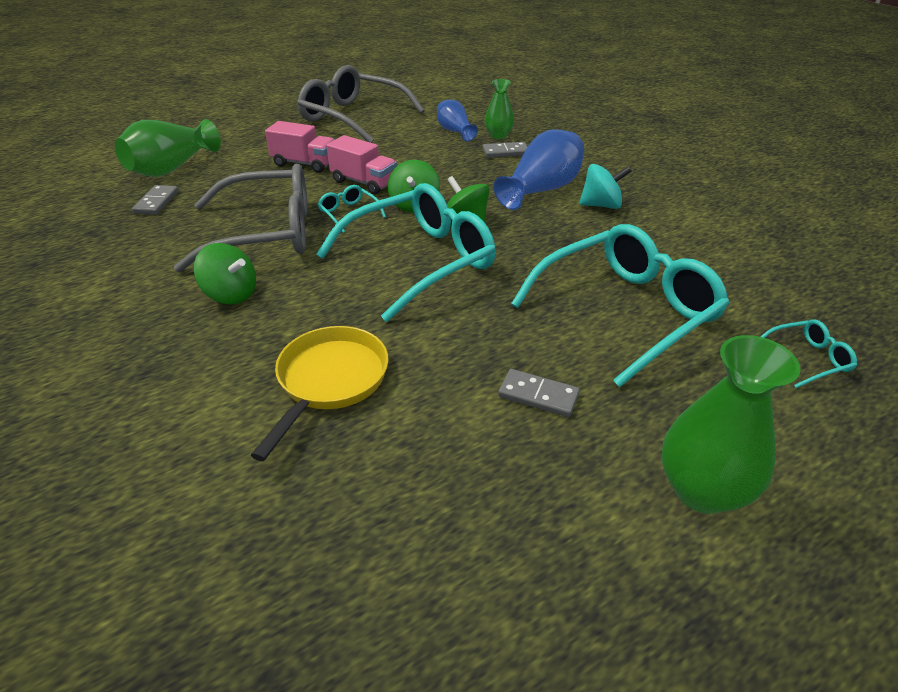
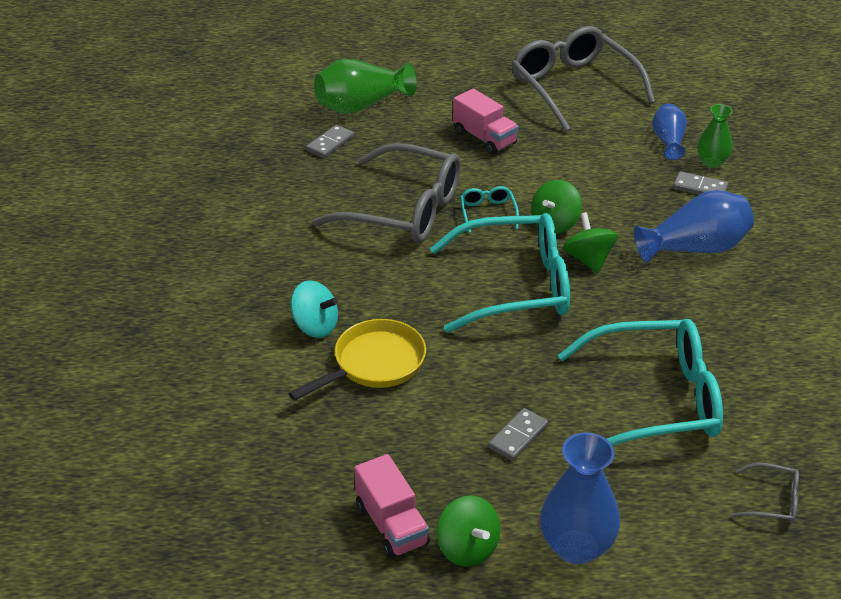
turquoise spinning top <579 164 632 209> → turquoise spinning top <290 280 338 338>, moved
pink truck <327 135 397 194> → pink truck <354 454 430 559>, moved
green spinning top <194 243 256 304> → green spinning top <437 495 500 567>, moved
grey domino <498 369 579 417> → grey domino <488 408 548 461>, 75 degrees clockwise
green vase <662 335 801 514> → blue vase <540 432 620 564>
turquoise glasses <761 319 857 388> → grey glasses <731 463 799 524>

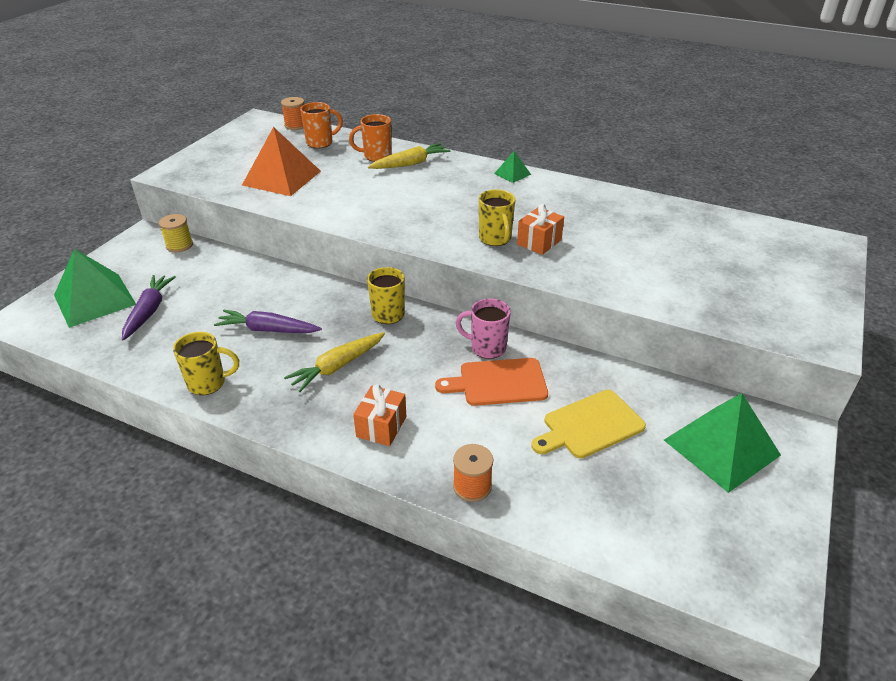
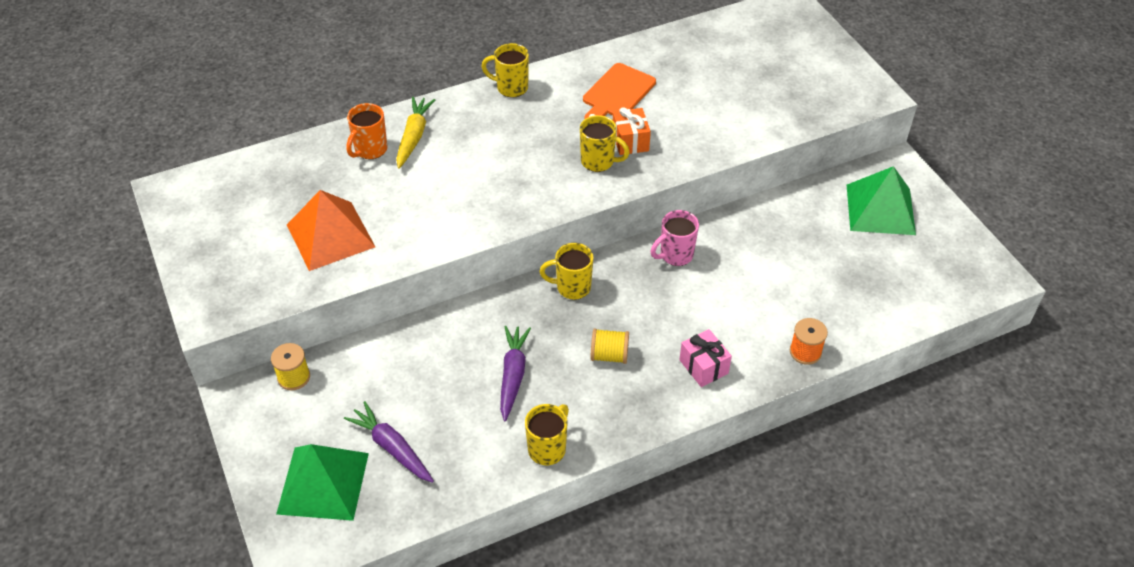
green pyramid <494 151 531 183> → yellow mug <481 43 529 98>
purple carrot <214 310 322 333> → purple carrot <500 326 531 421>, 135 degrees clockwise
orange cutting board <435 358 548 406> → orange cutting board <583 63 656 119>, moved
yellow carrot <284 332 385 392> → yellow spool <590 328 629 364>
orange gift <353 384 406 446> → pink gift <679 329 732 387>
orange spool <281 97 304 130> → -
orange mug <300 102 343 148> → -
yellow cutting board <531 390 646 458> → -

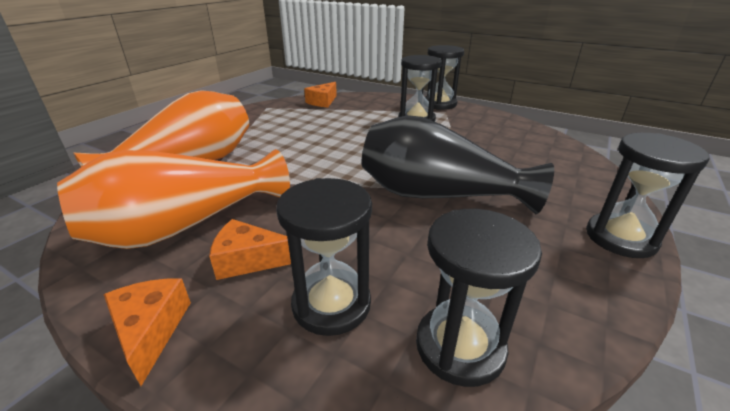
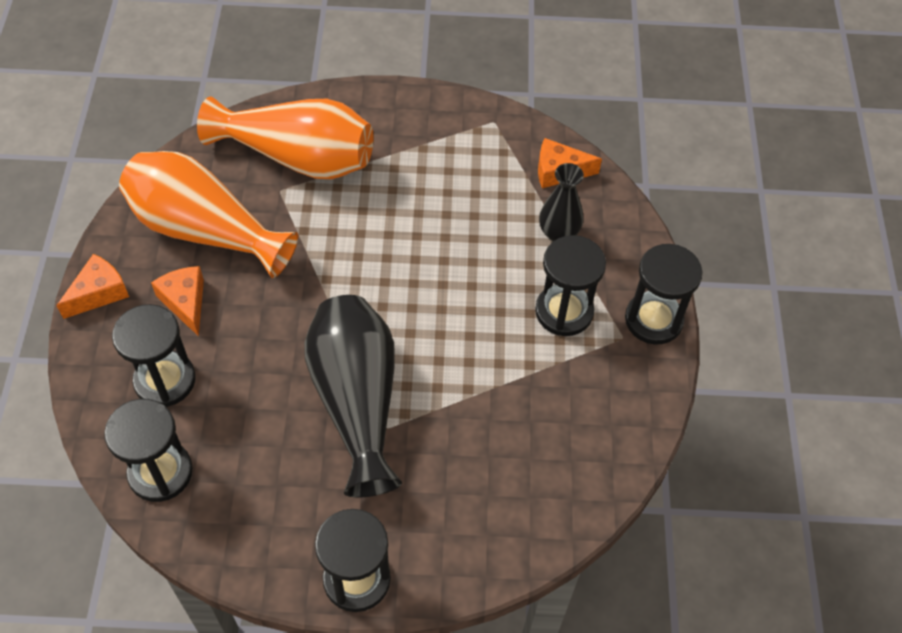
- → black vase <539 163 584 241>

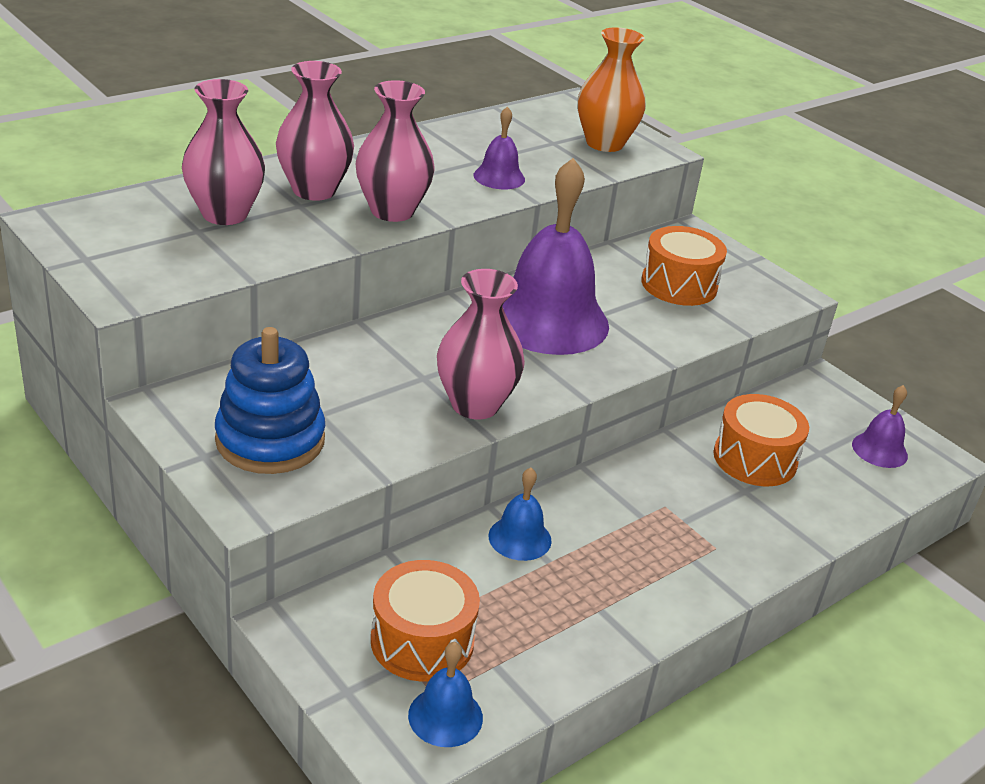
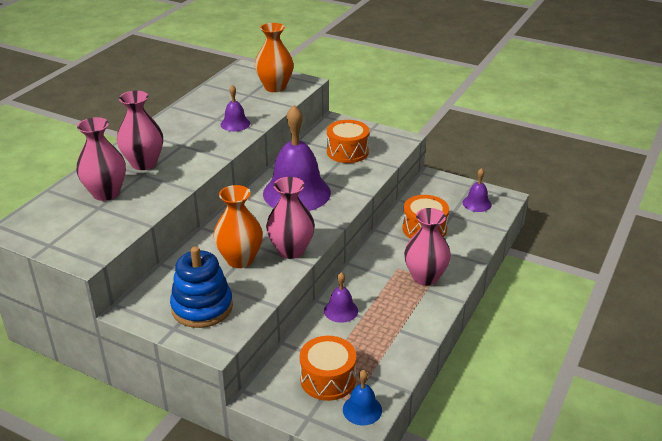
- → orange vase <213 185 263 268>
blue bell <488 468 552 561> → purple bell <324 272 358 323>
pink vase <356 80 435 222> → pink vase <404 208 451 286>, moved

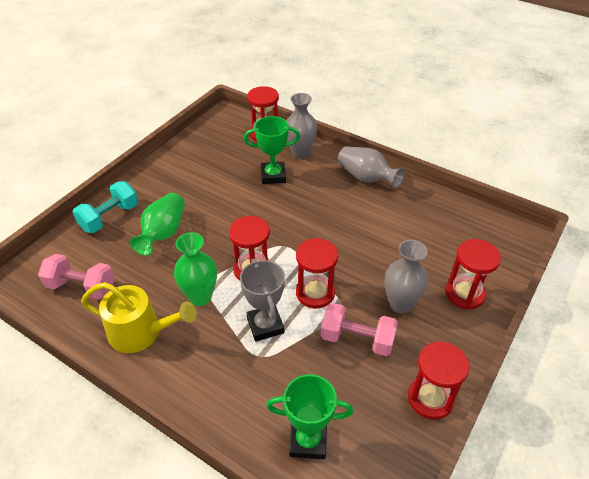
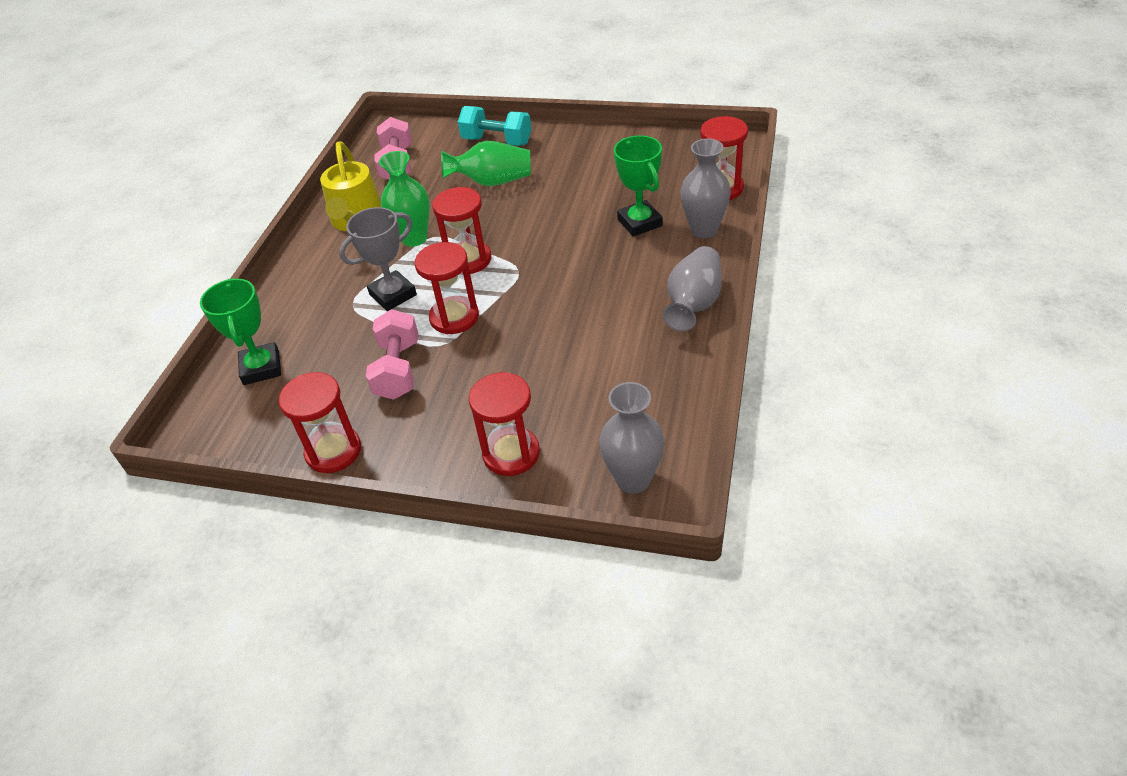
grey vase <385 240 428 314> → grey vase <599 382 665 493>, moved

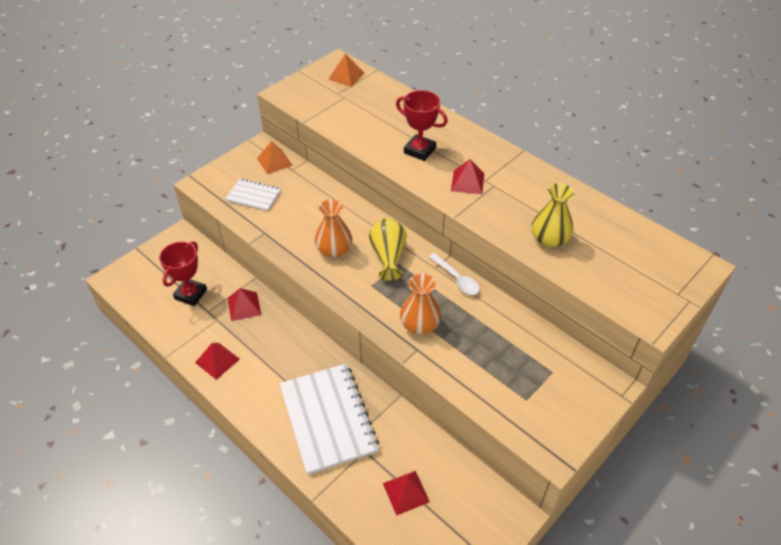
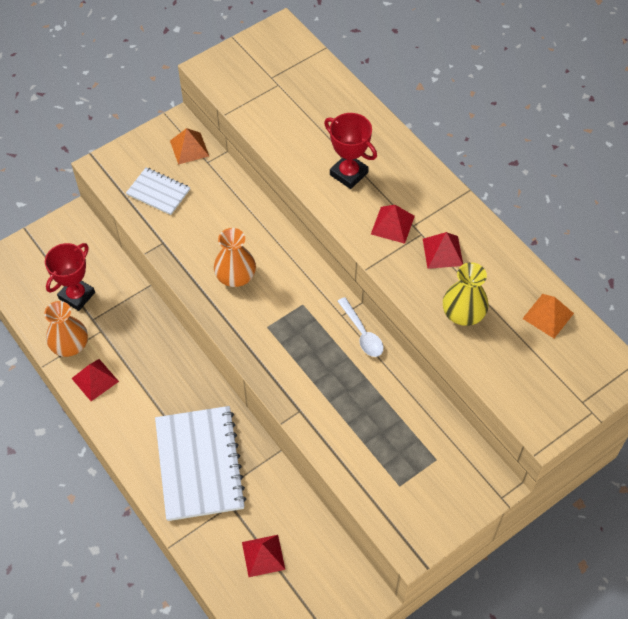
orange vase <400 274 441 334> → orange vase <44 301 88 357>, moved
red pyramid <228 288 261 321> → red pyramid <423 232 463 269>, moved
orange pyramid <328 54 364 87> → orange pyramid <522 294 574 338>, moved
yellow vase <369 218 407 281> → -

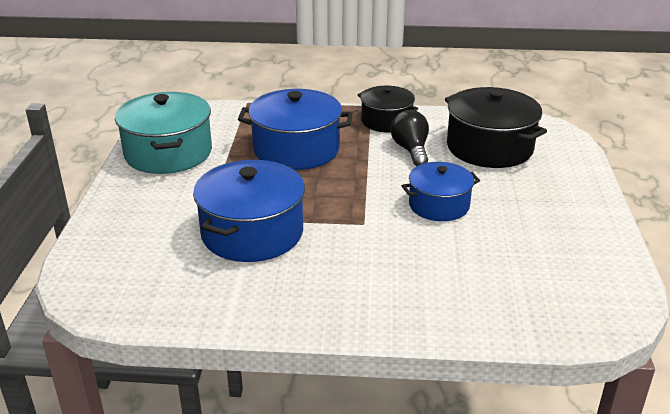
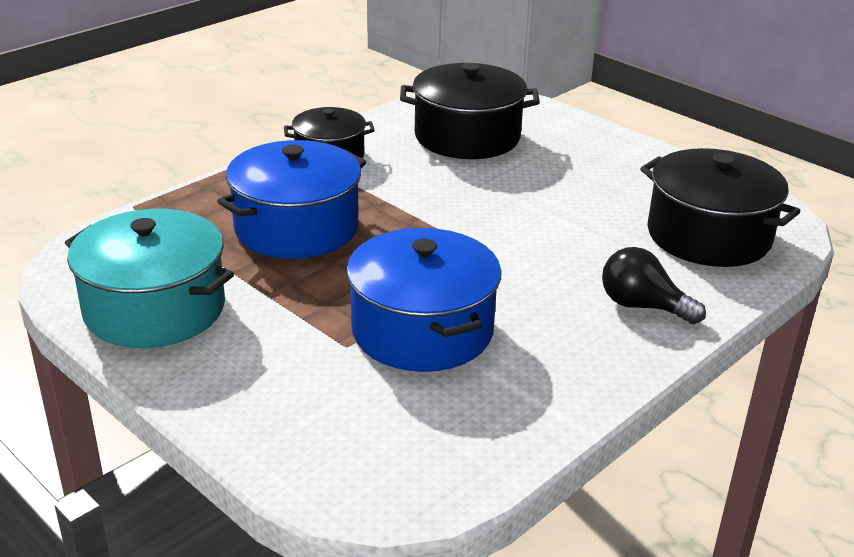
black light bulb <391 110 429 166> → black light bulb <602 247 706 324>, moved
- → black pot <640 148 801 267>
blue pot <402 162 480 221> → -

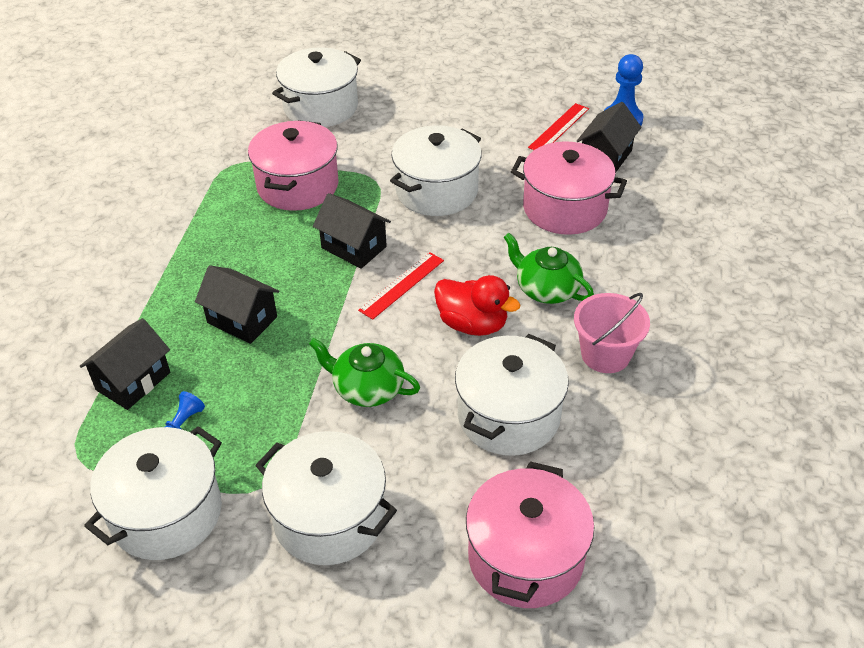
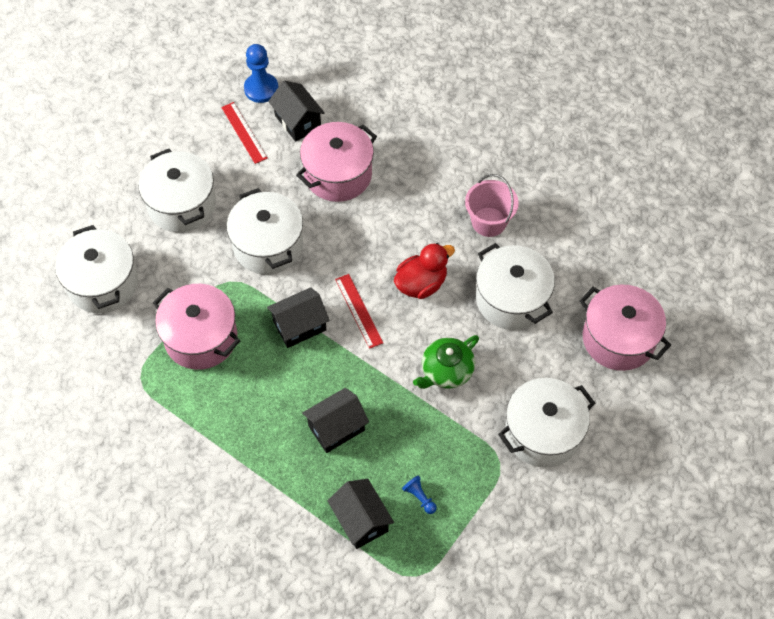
white pot <84 426 222 560> → white pot <138 149 216 232>, moved
green teapot <504 233 594 304> → -

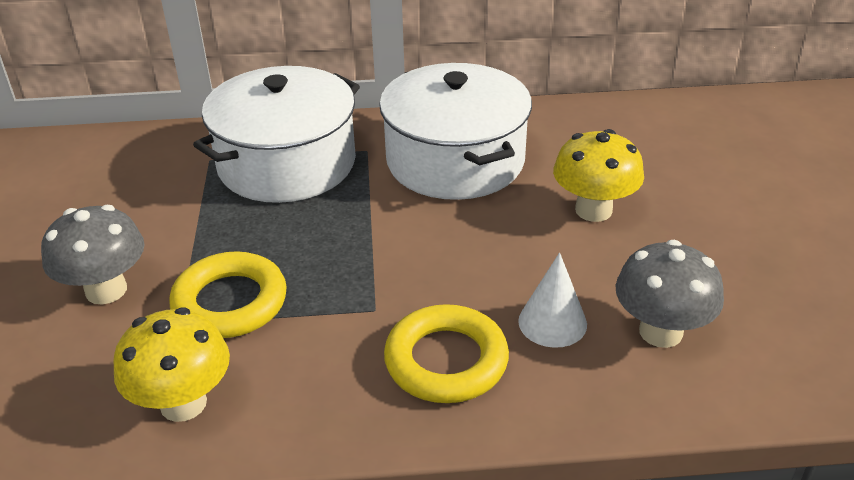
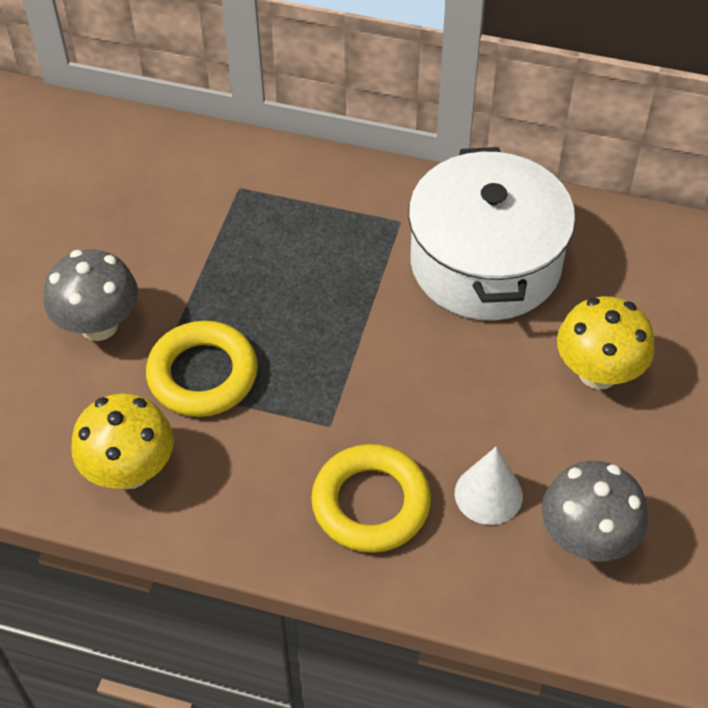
white pot <193 66 360 203> → -

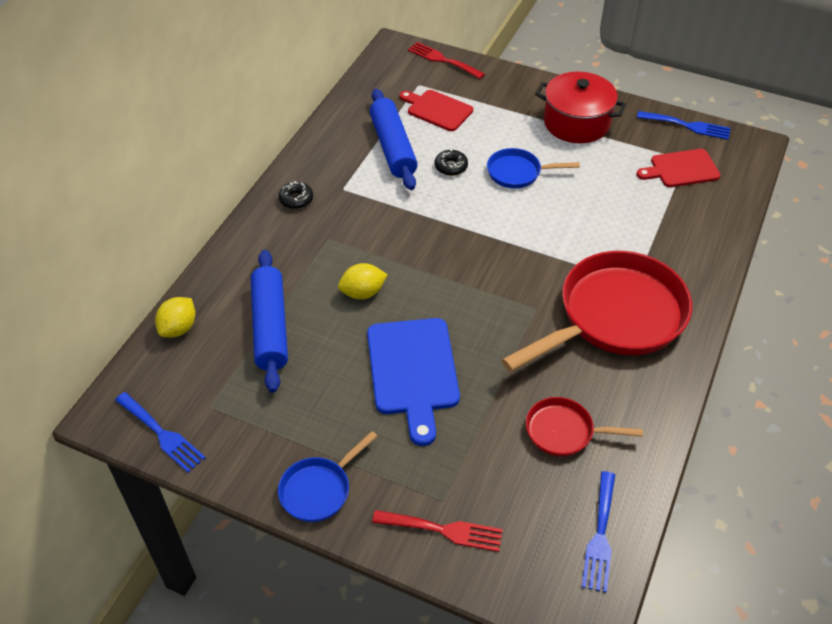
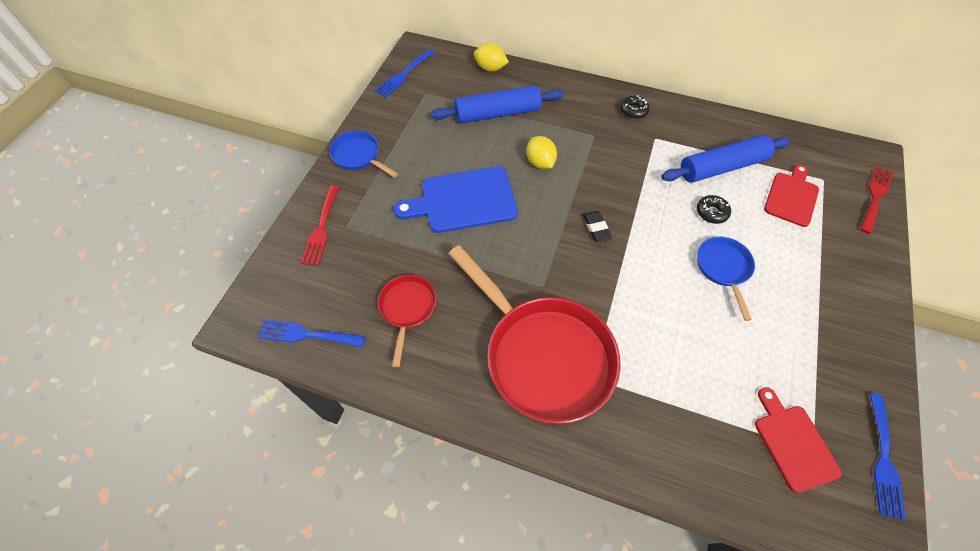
- → black eraser <583 211 612 242>
red pot <535 72 626 143> → -

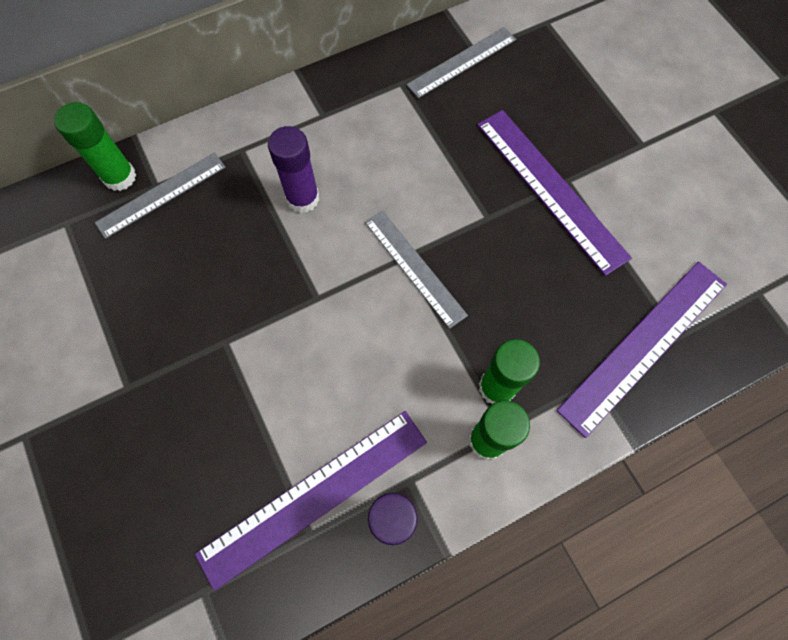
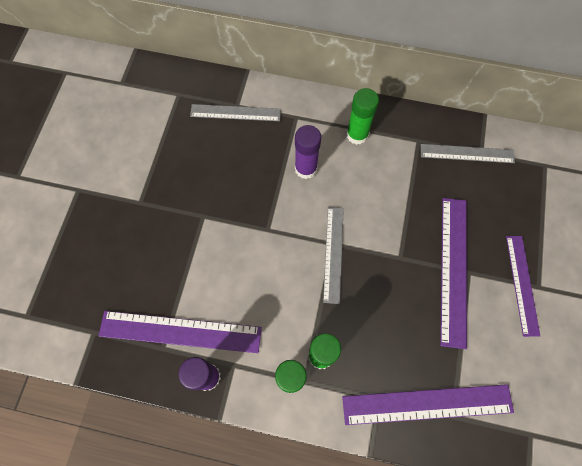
green glue stick <54 102 136 191> → green glue stick <346 88 379 145>, moved
- → purple ruler <506 236 540 337>

